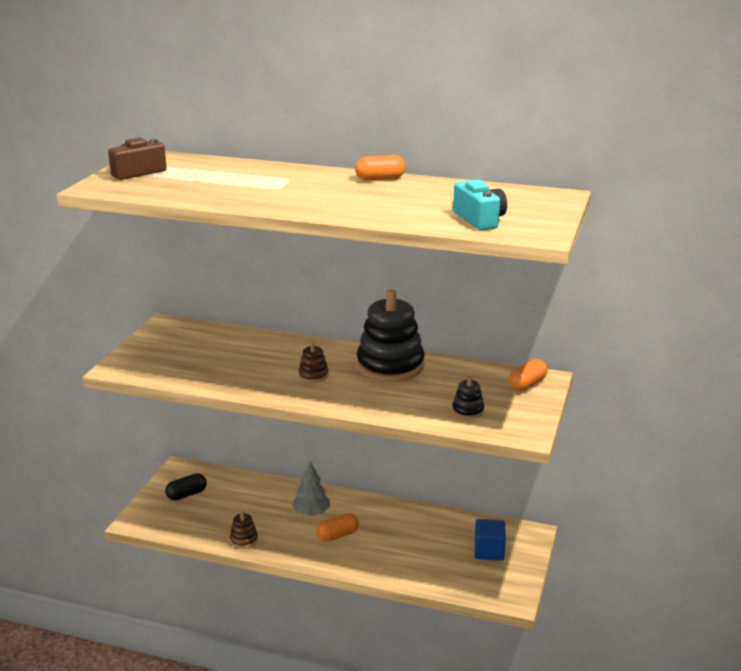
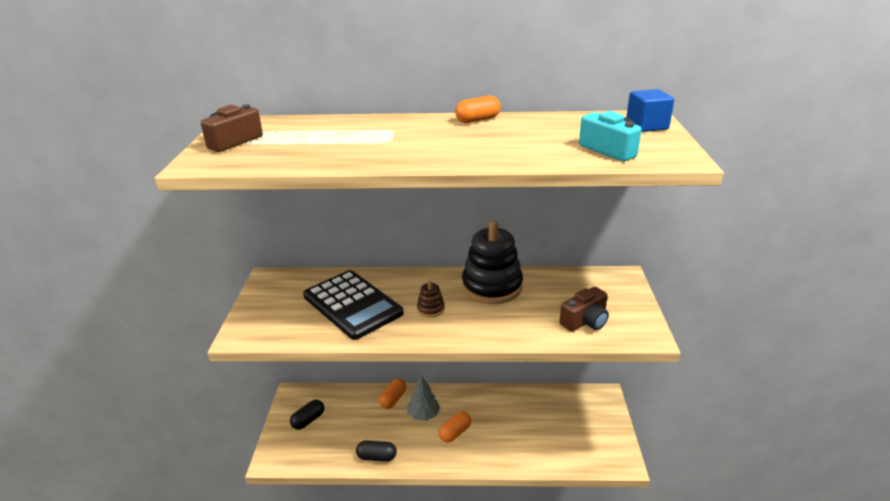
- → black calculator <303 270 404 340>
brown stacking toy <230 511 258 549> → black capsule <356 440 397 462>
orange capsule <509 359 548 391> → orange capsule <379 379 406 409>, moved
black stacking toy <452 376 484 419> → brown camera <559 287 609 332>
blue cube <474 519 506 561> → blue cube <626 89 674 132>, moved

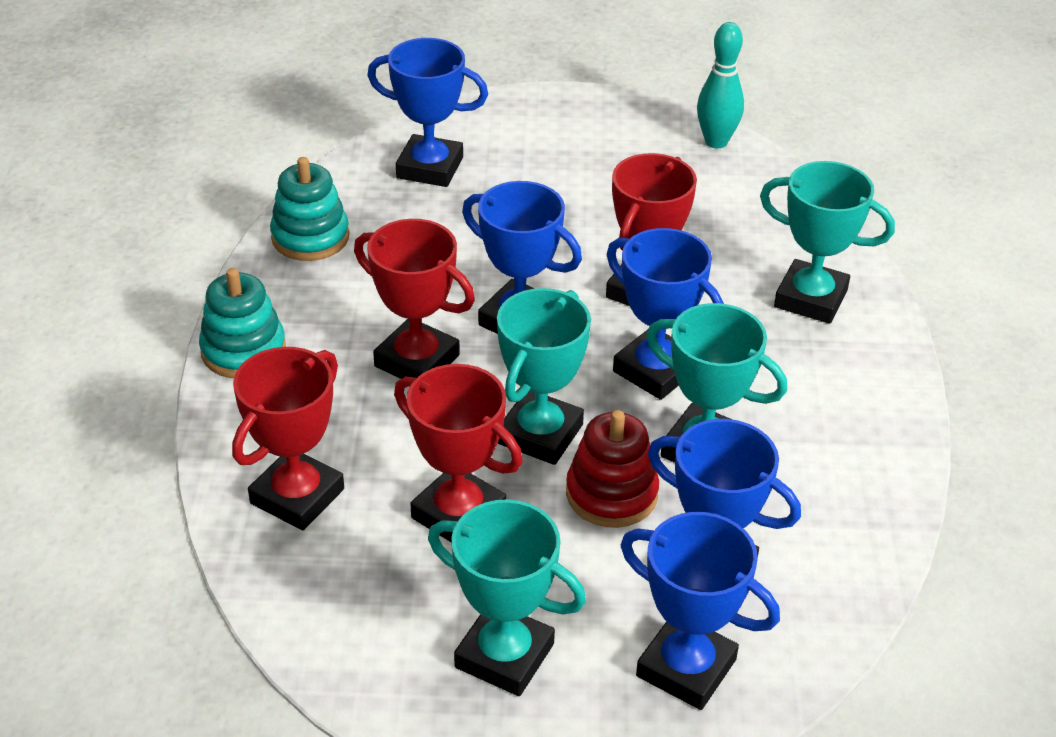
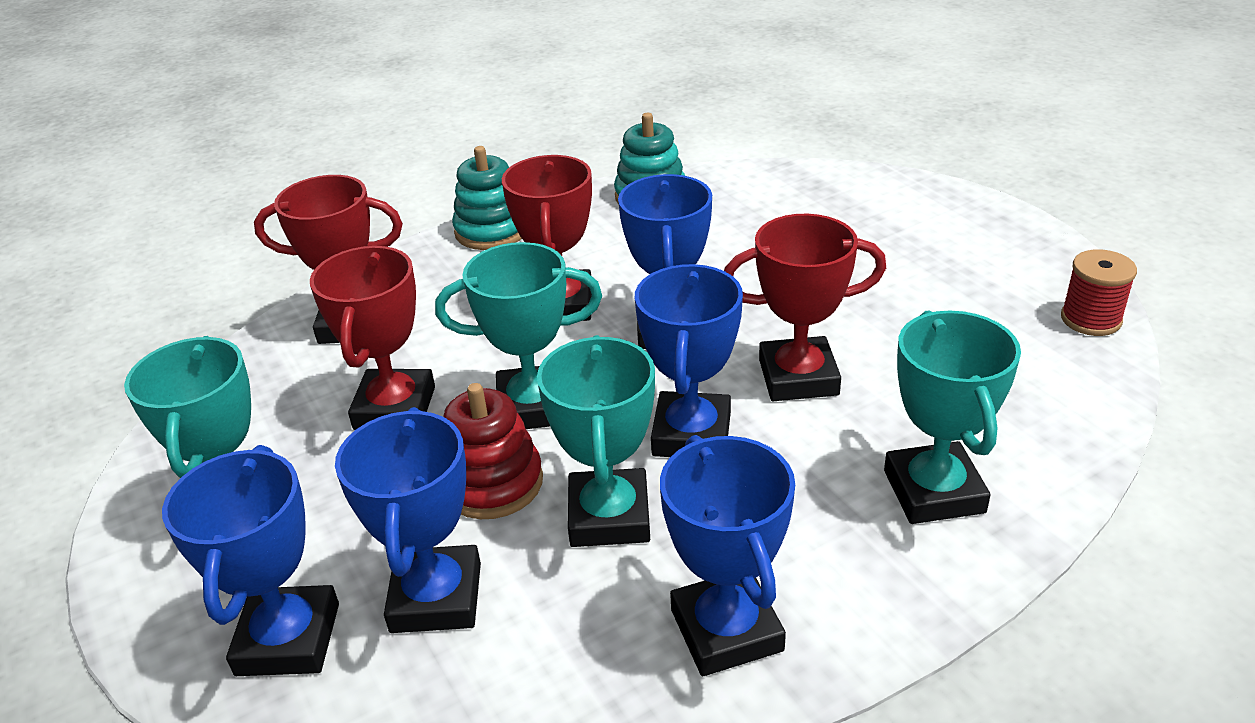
blue trophy <367 38 488 187> → blue trophy <660 435 795 676>, moved
turquoise bowling pin <697 22 744 148> → red spool <1061 249 1137 336>

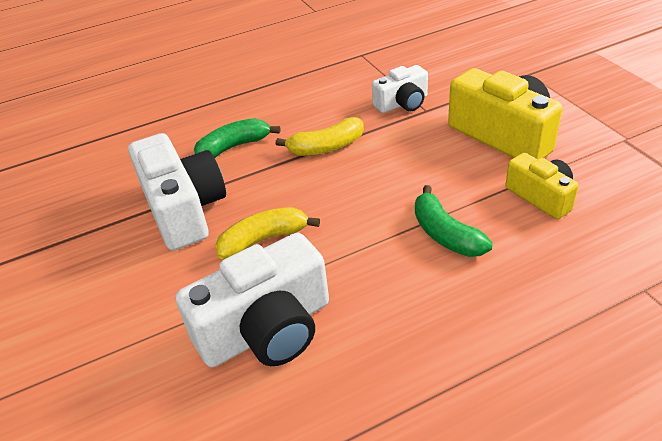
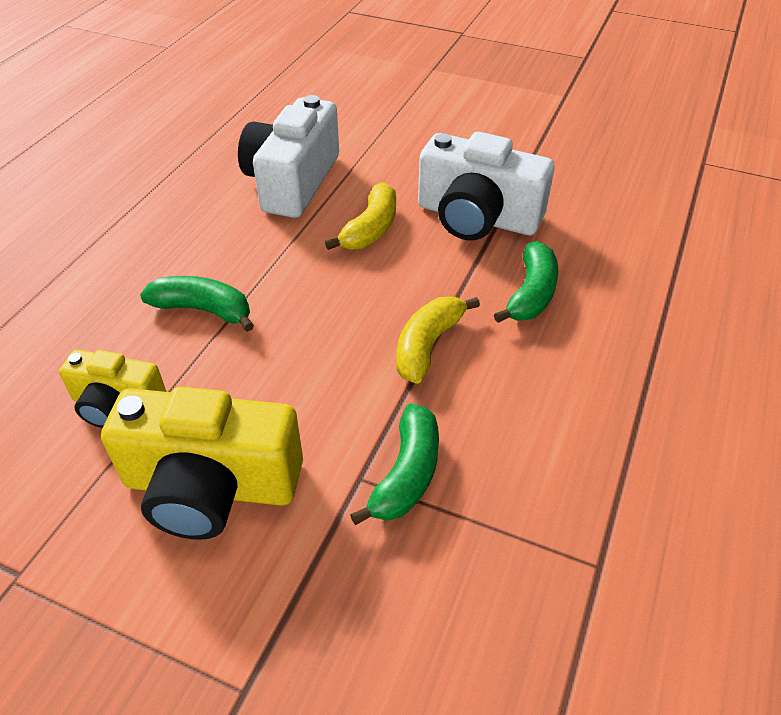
white camera <372 65 428 113> → green banana <350 403 439 525>

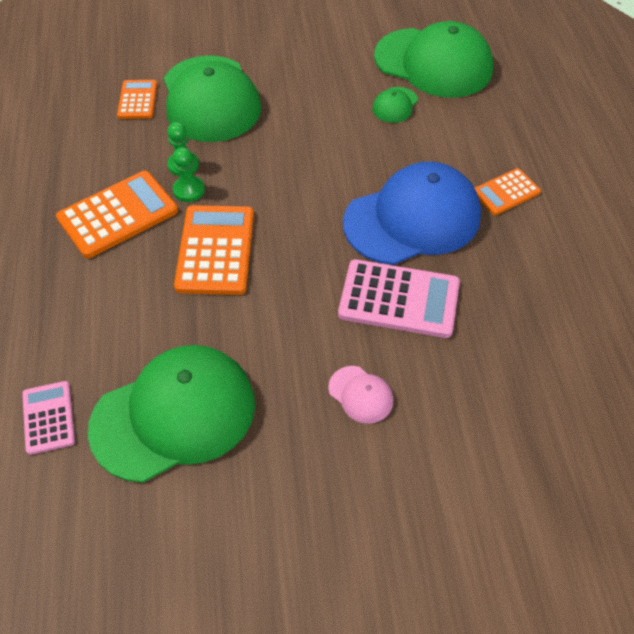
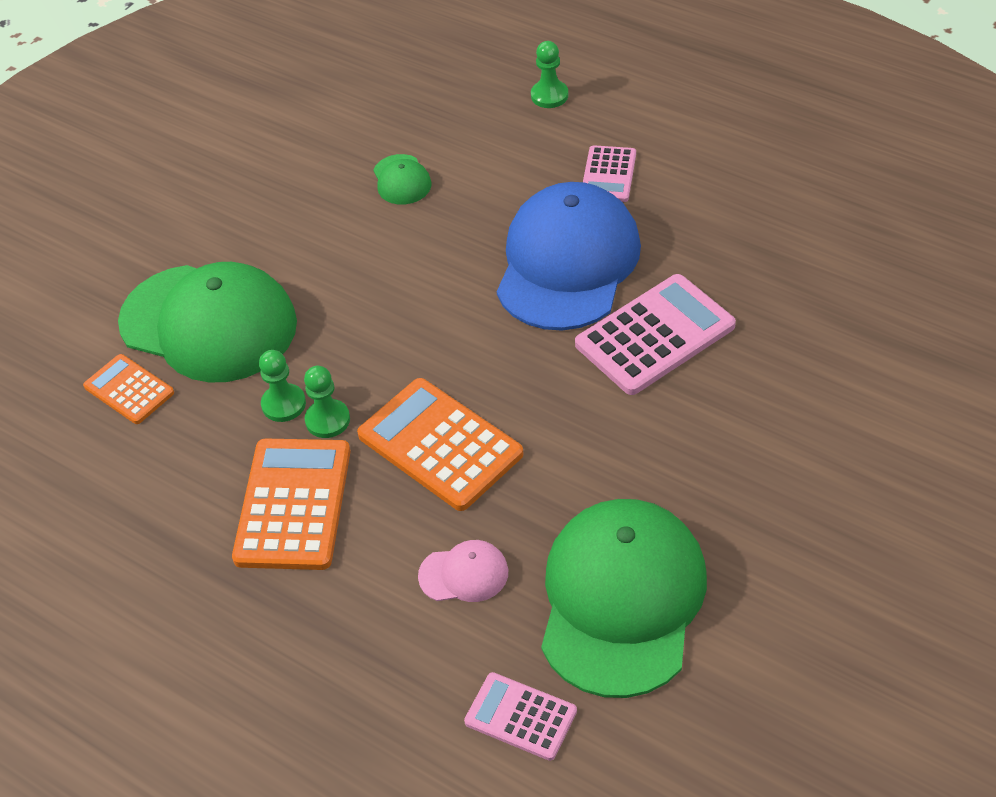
pink cap <328 366 393 424> → pink cap <418 540 508 602>, moved
- → green pawn <531 41 568 108>
orange calculator <475 168 541 215> → pink calculator <583 145 636 202>
green cap <374 21 493 98> → -

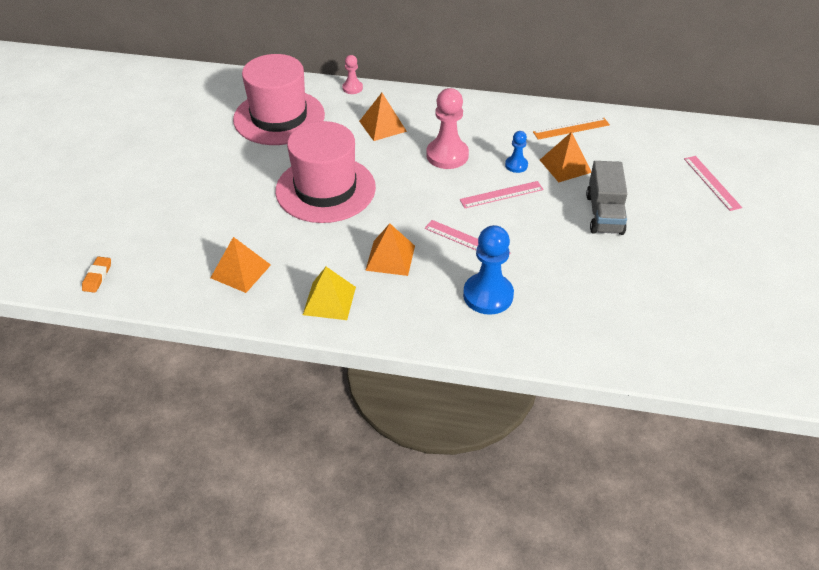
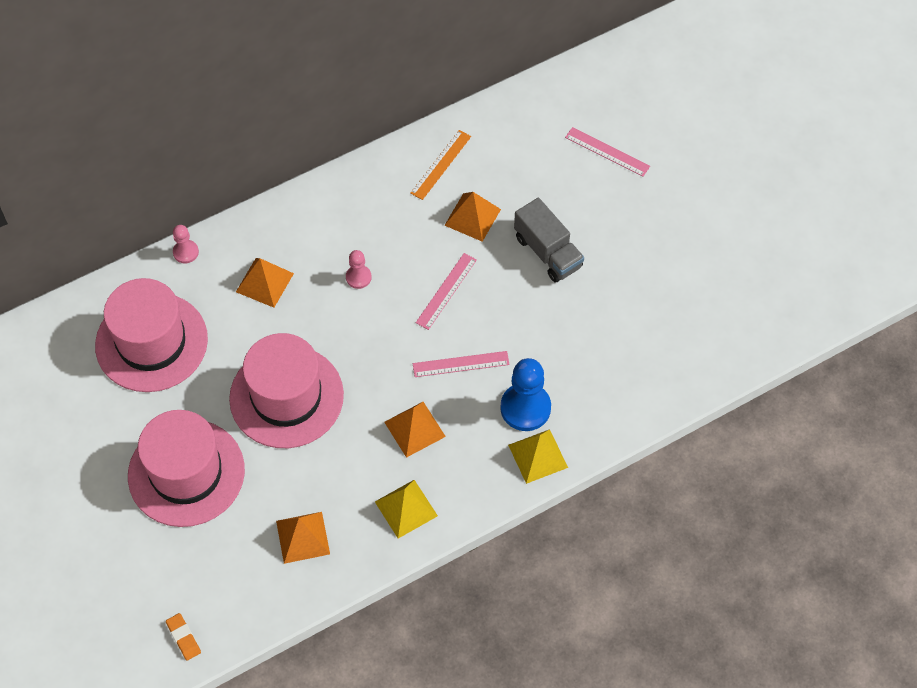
- → pink hat <128 410 245 527>
pink pawn <426 88 469 169> → pink pawn <346 250 372 289>, x0.53
- → yellow pyramid <508 429 568 484>
blue pawn <505 131 528 173> → -

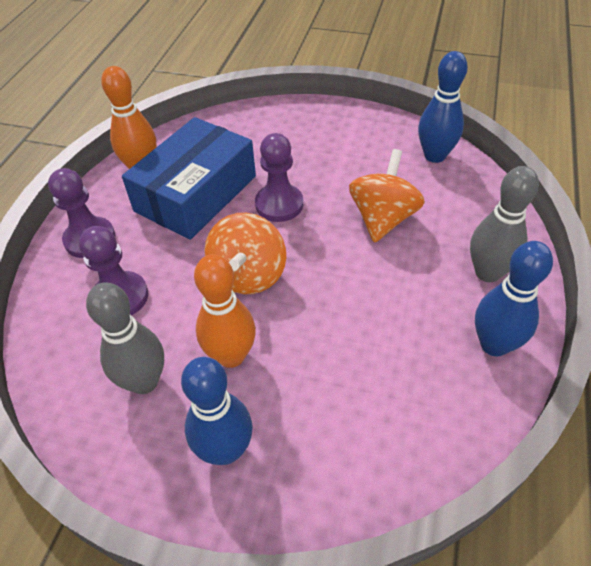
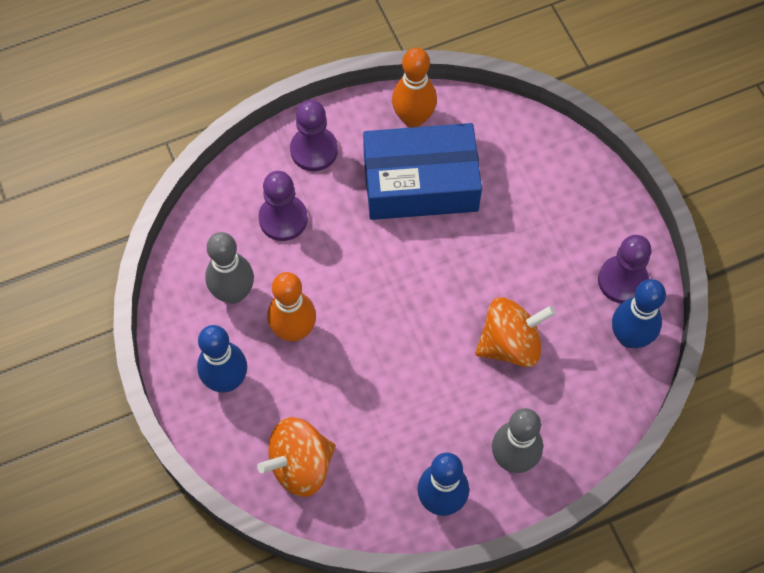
orange spinning top <204 213 286 294> → orange spinning top <257 417 336 497>, moved
purple pawn <255 133 303 222> → purple pawn <598 235 652 303>, moved

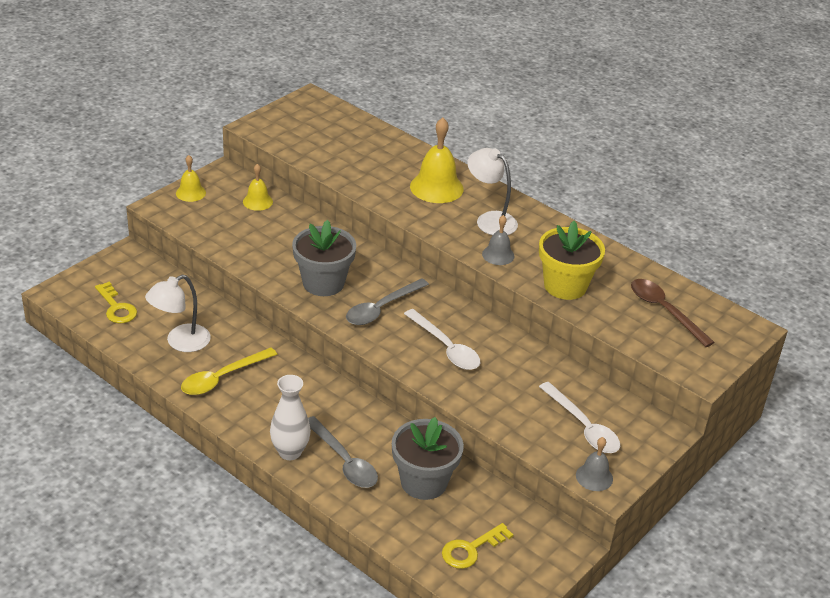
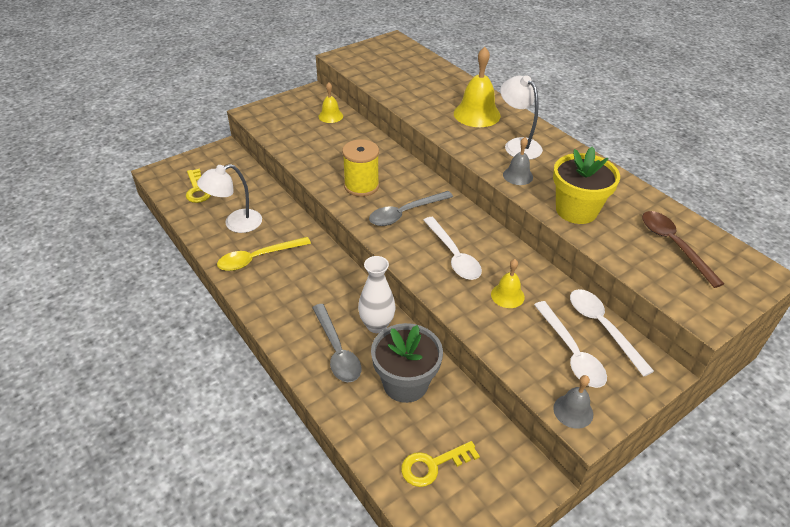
grey flower pot <292 220 356 296> → yellow spool <342 139 379 197>
white vase <270 375 311 460> → white vase <358 256 396 333>, moved
yellow bell <176 155 206 202> → yellow bell <491 259 525 308>, moved
- → white spoon <570 289 654 377>

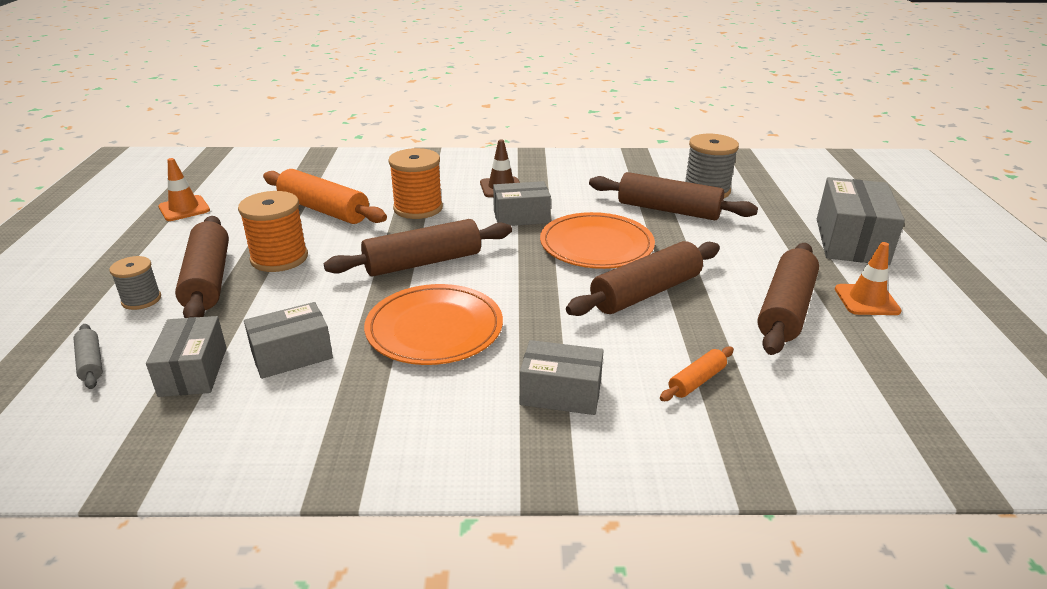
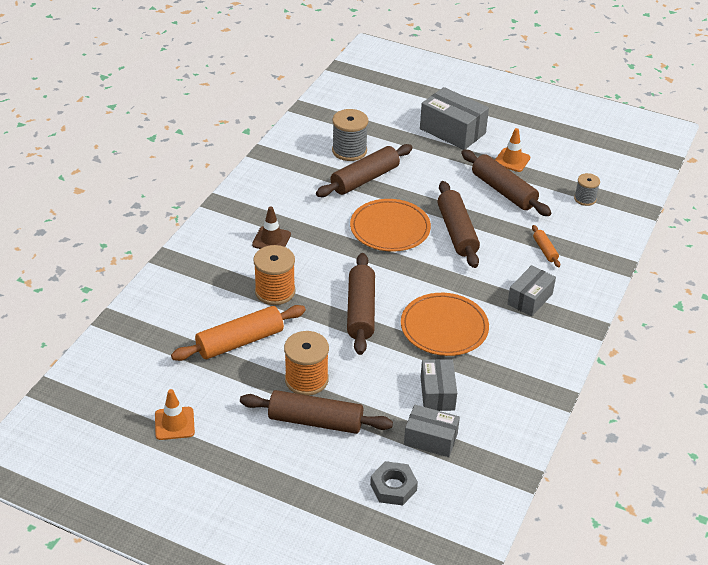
grey rolling pin <74 324 103 389> → grey nut <370 461 418 506>
grey spool <109 256 161 310> → grey spool <574 173 600 206>, moved
grey box <493 181 551 226> → -

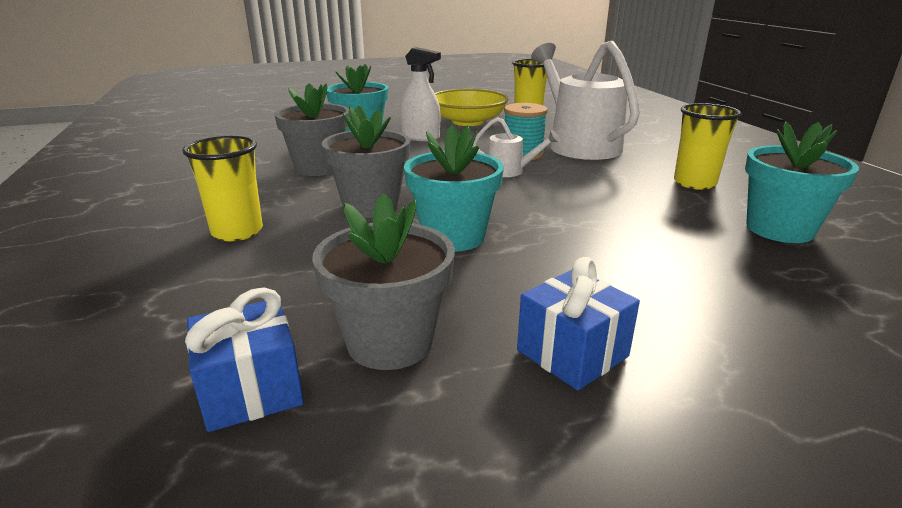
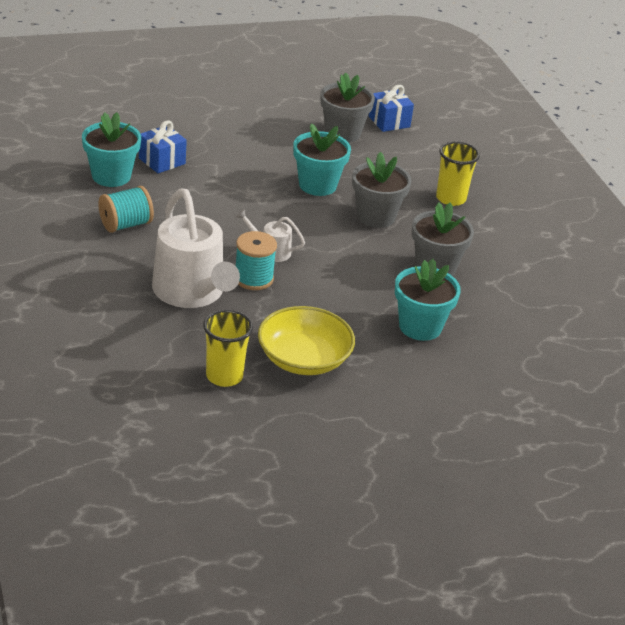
yellow cup <674 103 742 190> → turquoise spool <98 186 154 233>
blue gift <517 257 640 390> → blue gift <139 120 187 173>, moved
white spray bottle <400 47 441 141> → -

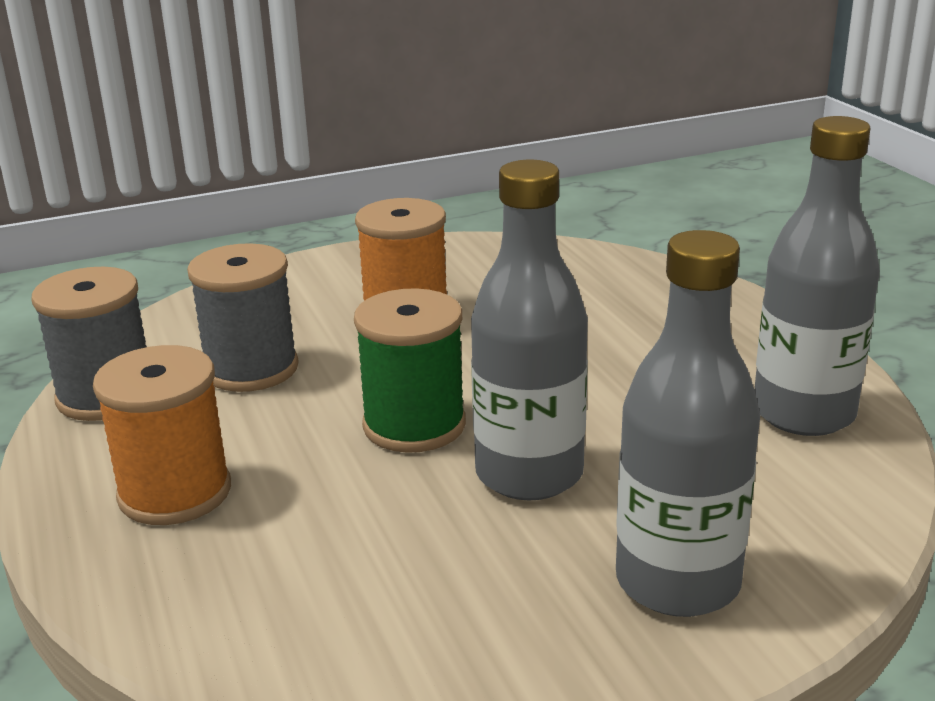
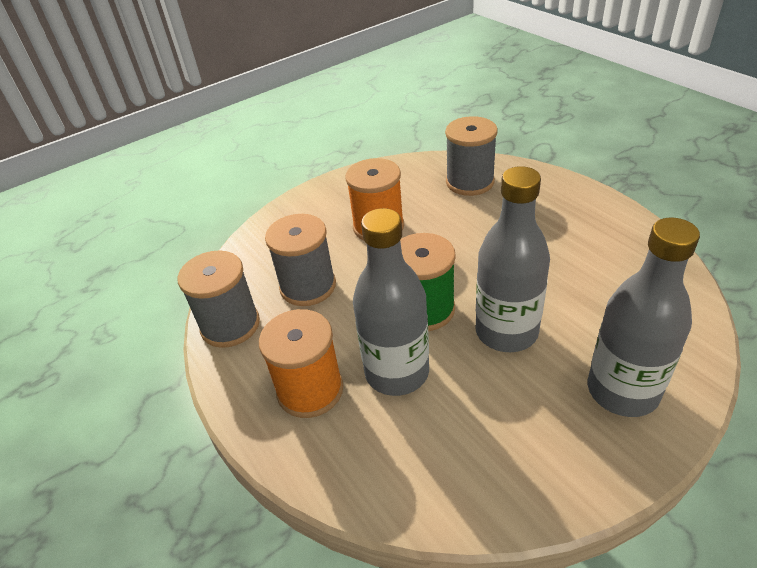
grey bottle <754 116 880 436> → grey bottle <353 208 429 396>, moved
- → grey spool <445 116 498 196>

